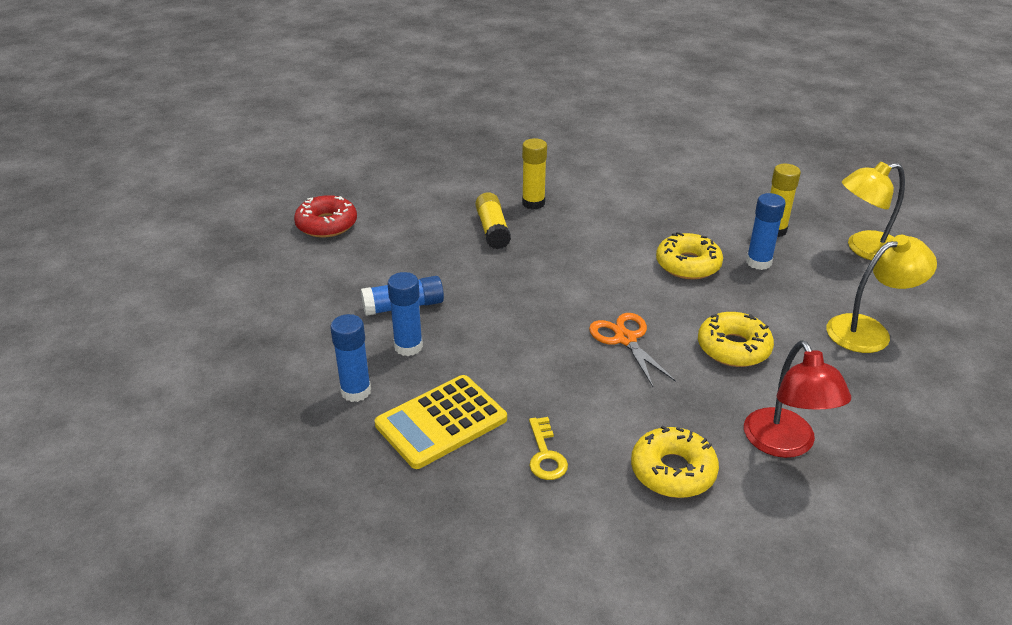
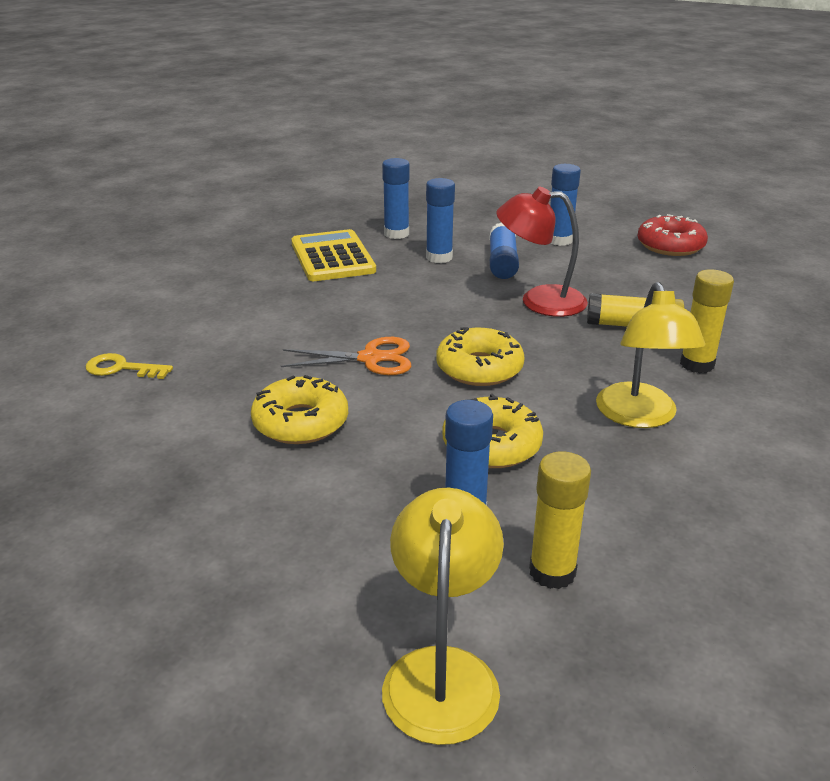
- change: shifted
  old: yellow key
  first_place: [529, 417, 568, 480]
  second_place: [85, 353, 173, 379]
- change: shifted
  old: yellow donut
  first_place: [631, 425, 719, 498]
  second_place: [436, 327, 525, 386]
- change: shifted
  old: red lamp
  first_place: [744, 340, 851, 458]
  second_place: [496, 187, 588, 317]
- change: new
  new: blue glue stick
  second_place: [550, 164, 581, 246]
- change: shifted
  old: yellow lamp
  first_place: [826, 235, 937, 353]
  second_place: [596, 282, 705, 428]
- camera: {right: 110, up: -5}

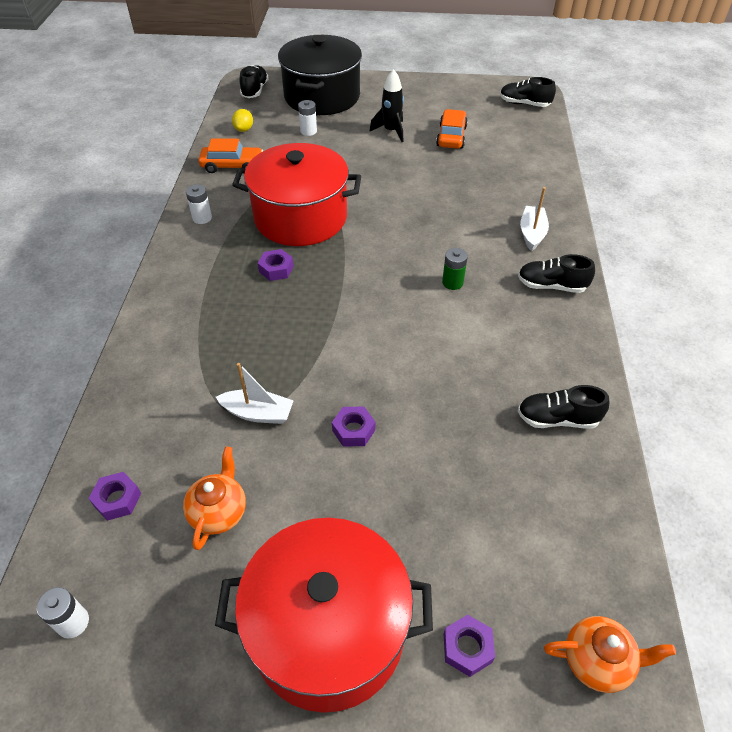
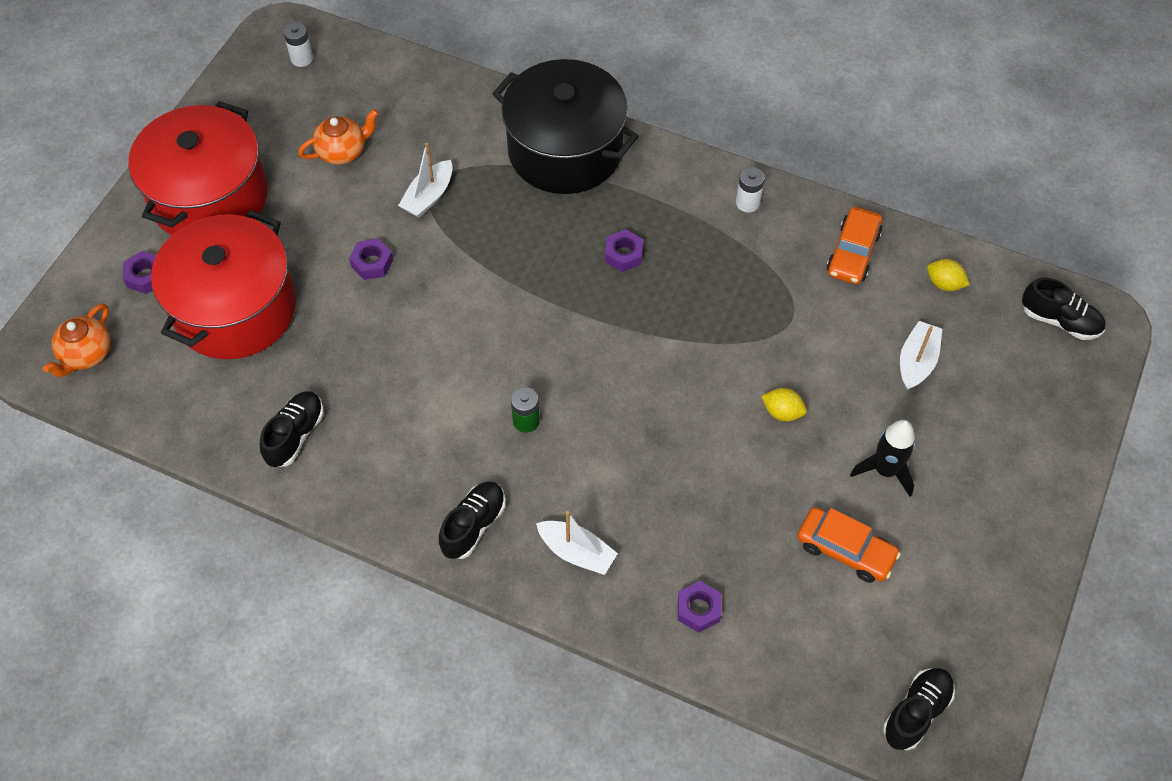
- change: shifted
  old: red pot
  first_place: [232, 143, 361, 246]
  second_place: [151, 210, 296, 359]
- change: rotated
  old: orange teapot
  first_place: [183, 447, 246, 550]
  second_place: [298, 109, 379, 165]
  degrees: -60
- change: shifted
  old: black pot
  first_place: [278, 35, 362, 115]
  second_place: [492, 59, 639, 194]
- change: shifted
  old: purple nut
  first_place: [88, 472, 141, 521]
  second_place: [678, 581, 721, 633]
- change: new
  new: yellow lemon
  second_place: [761, 388, 807, 421]
- change: swapped
  old: white battery
  new: white boat
  first_place: [298, 100, 317, 136]
  second_place: [900, 321, 942, 390]
- camera: {right: 110, up: 10}

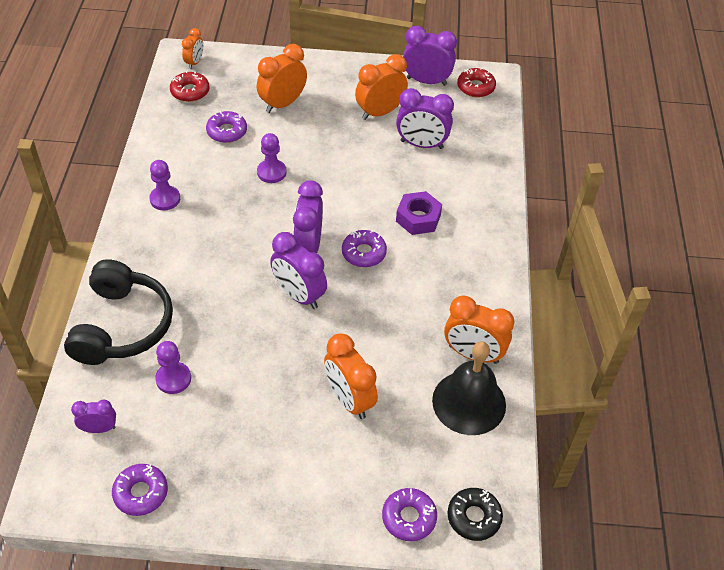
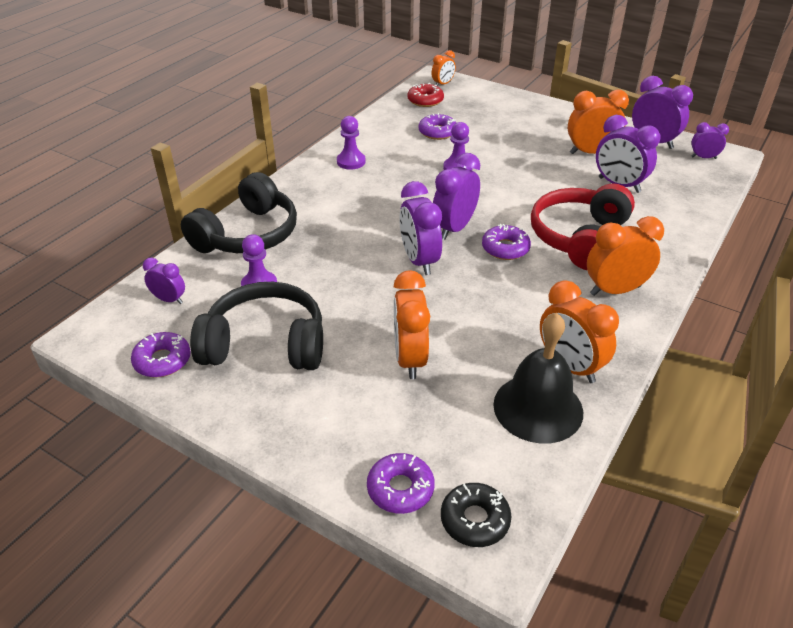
- change: new
  new: black headphones
  second_place: [190, 282, 323, 370]
- change: swapped
  old: purple nut
  new: red headphones
  first_place: [396, 191, 442, 235]
  second_place: [531, 183, 635, 270]
- change: shifted
  old: orange clock
  first_place: [257, 44, 307, 113]
  second_place: [587, 216, 664, 296]
- change: swapped
  old: red donut
  new: purple clock
  first_place: [457, 68, 496, 98]
  second_place: [691, 122, 729, 159]
- camera: {right: 30, up: -10}

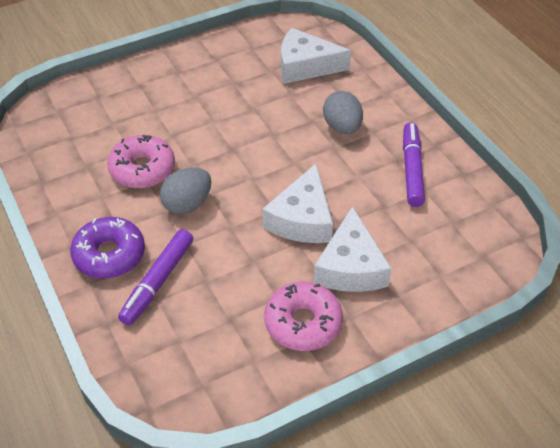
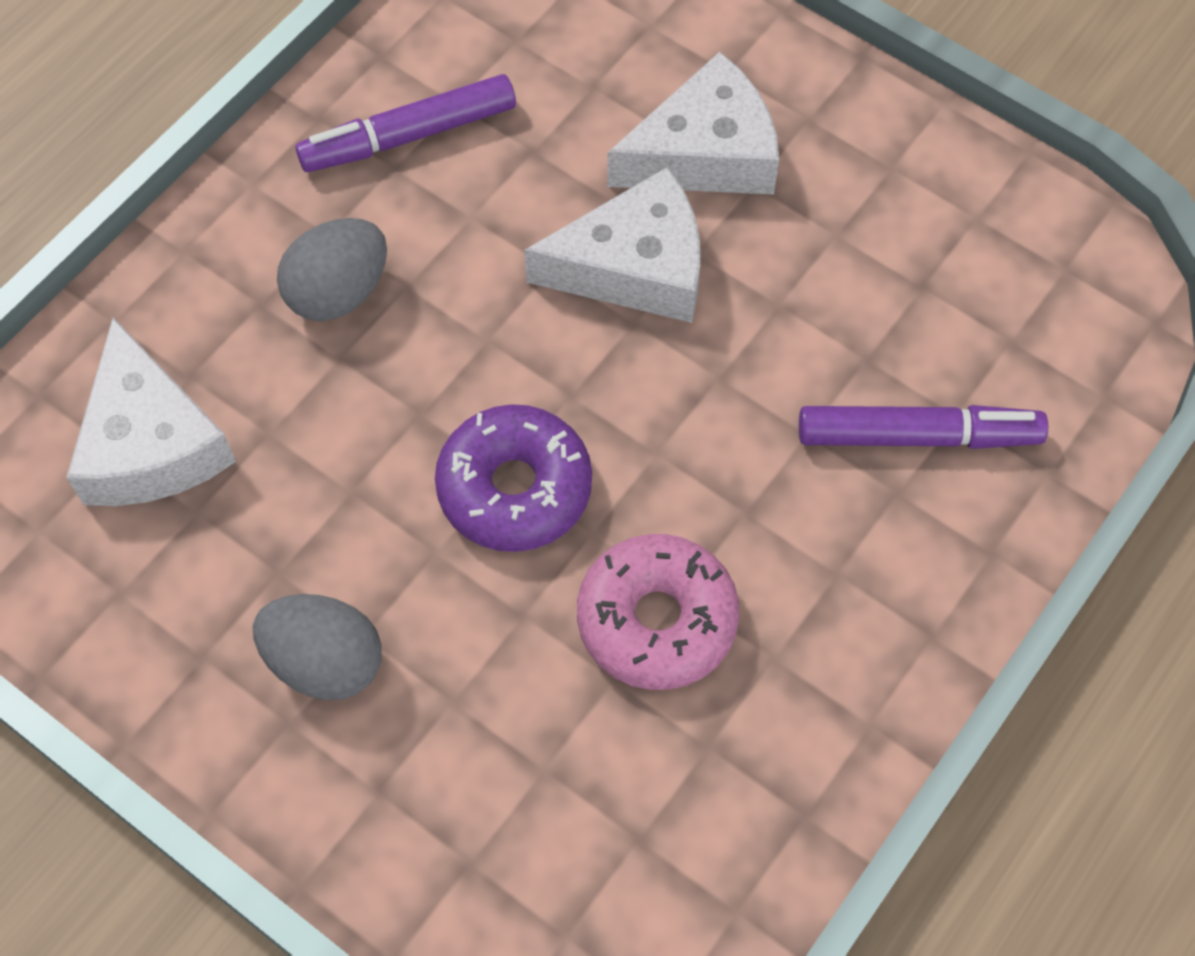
- change: shifted
  old: grey egg
  first_place: [160, 167, 211, 214]
  second_place: [253, 594, 382, 700]
- change: shifted
  old: purple donut
  first_place: [70, 217, 145, 279]
  second_place: [435, 404, 592, 552]
- change: gone
  old: pink donut
  first_place: [264, 282, 343, 351]
- camera: {right: -115, up: 15}

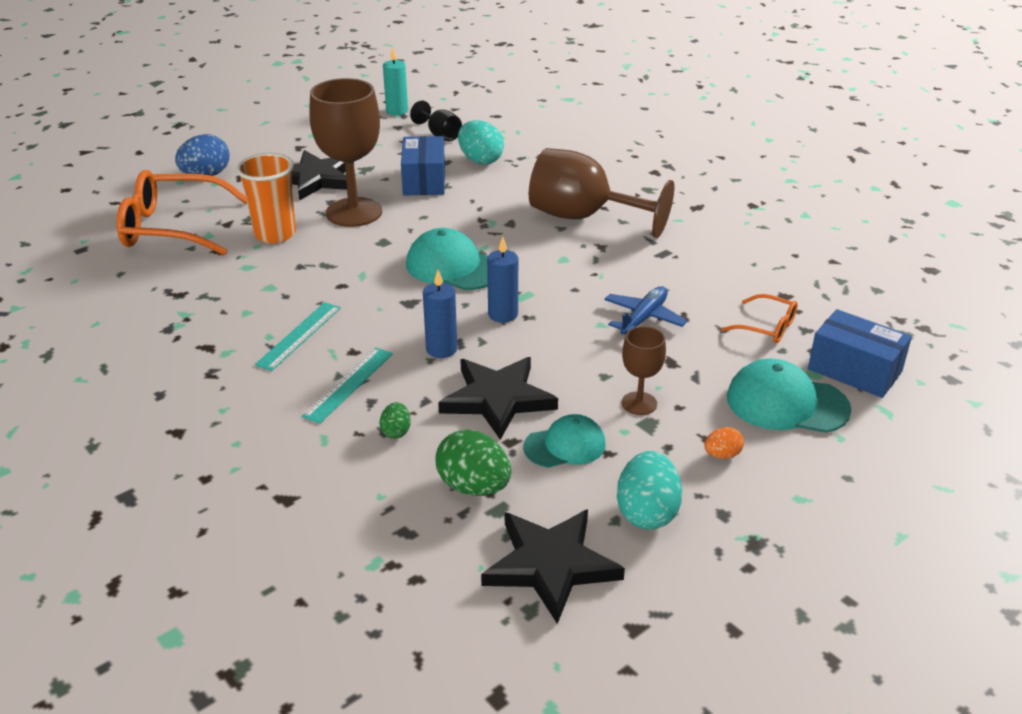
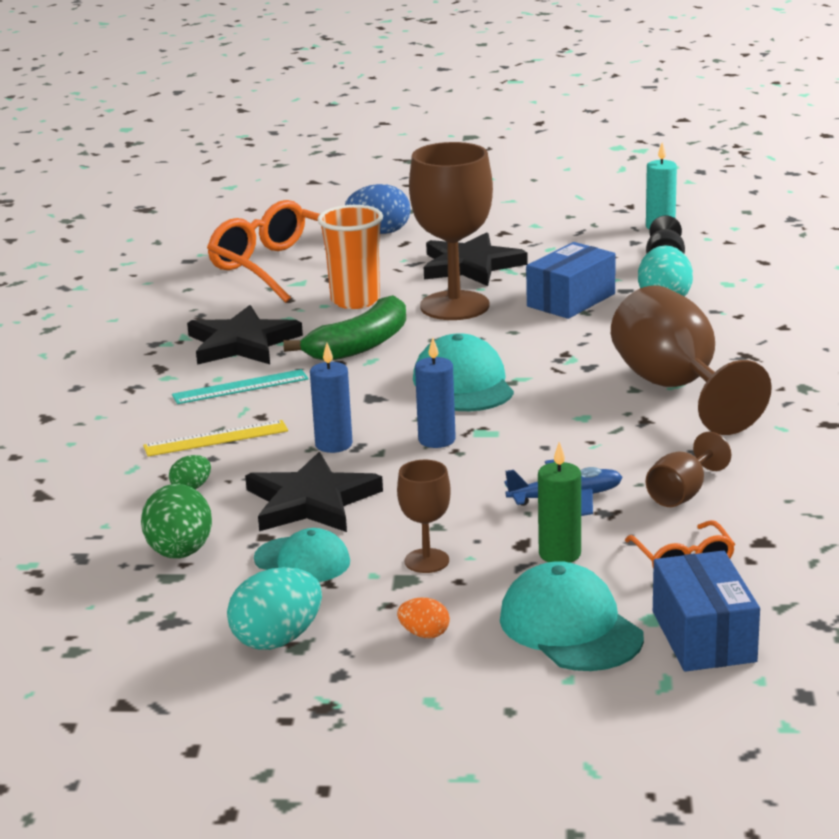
- change: repainted
  old: turquoise ruler
  new: yellow ruler
  first_place: [302, 347, 393, 424]
  second_place: [143, 420, 288, 457]
- change: shifted
  old: black star
  first_place: [481, 509, 625, 624]
  second_place: [187, 305, 303, 365]
- change: new
  new: green banana
  second_place: [283, 295, 406, 360]
- change: new
  new: green candle
  second_place: [538, 442, 581, 563]
- change: new
  new: brown goblet
  second_place: [646, 432, 731, 507]
- camera: {right: 45, up: -10}

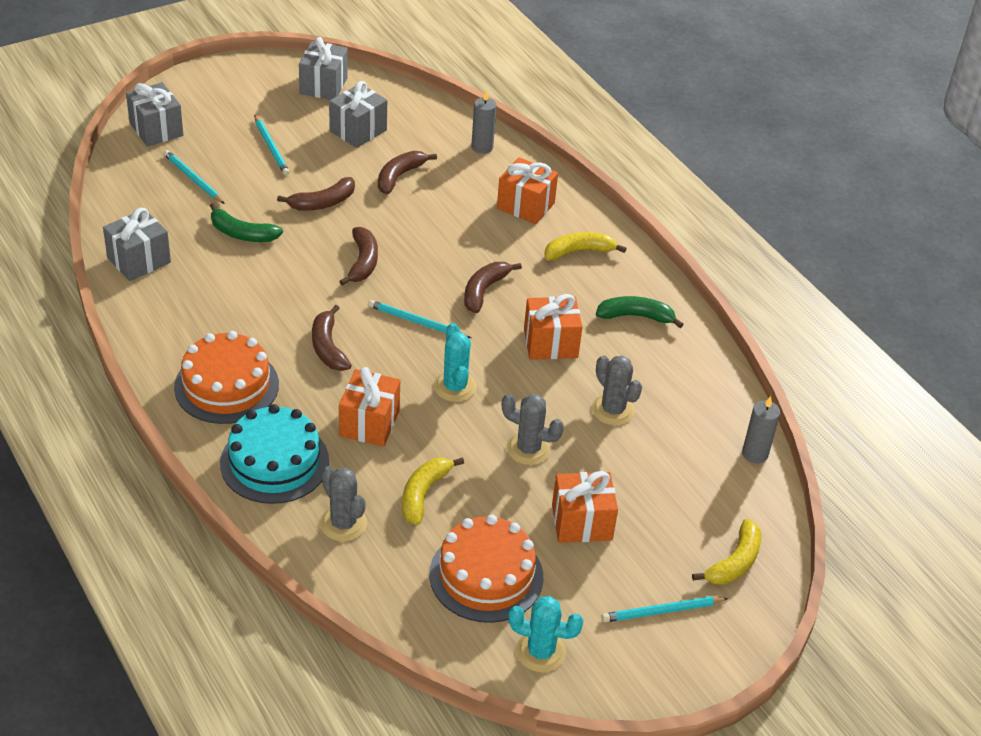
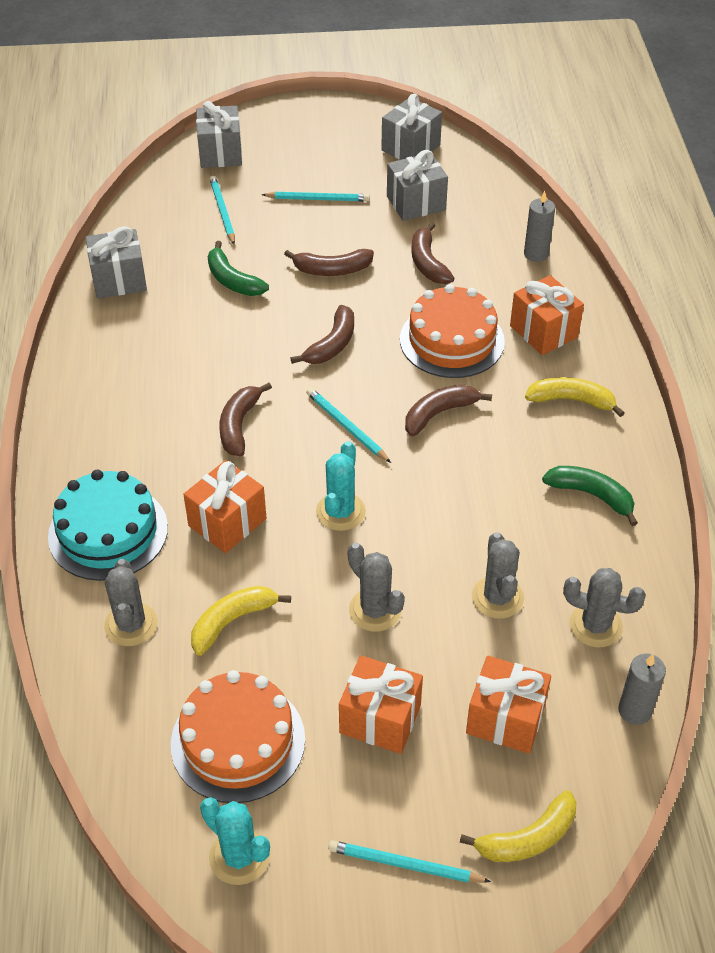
- change: rotated
  old: turquoise pencil
  first_place: [255, 116, 290, 176]
  second_place: [262, 192, 370, 202]
  degrees: -90
- change: shifted
  old: orange cake
  first_place: [174, 331, 279, 424]
  second_place: [400, 284, 505, 378]
- change: rotated
  old: brown banana
  first_place: [378, 151, 437, 194]
  second_place: [411, 222, 454, 284]
  degrees: -75
- change: shifted
  old: orange gift
  first_place: [524, 294, 582, 360]
  second_place: [466, 655, 551, 754]
- change: new
  new: grey cactus
  second_place: [563, 568, 646, 647]
- camera: {right: 30, up: 5}

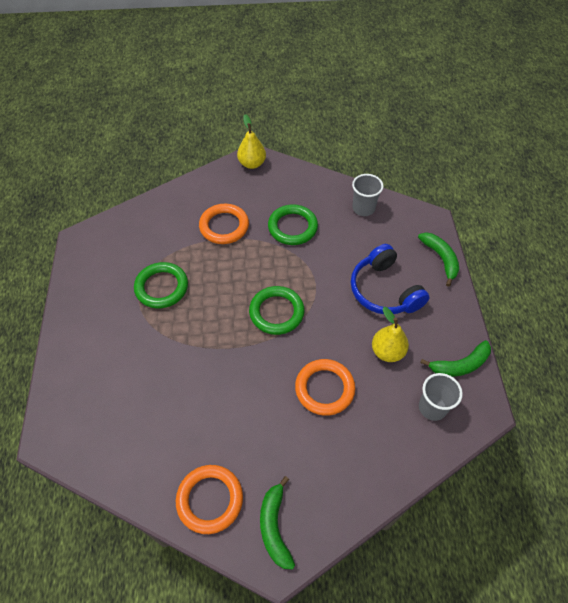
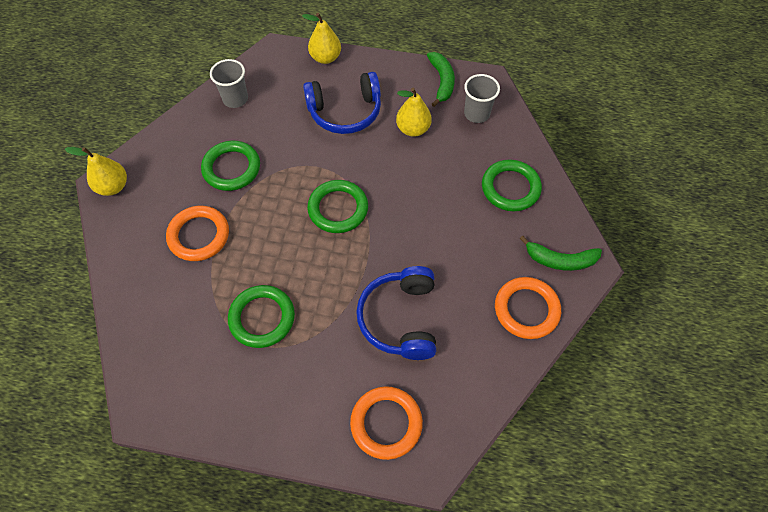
- change: swapped
  old: green banana
  new: yellow pear
  first_place: [418, 232, 459, 287]
  second_place: [302, 13, 341, 64]
- change: shifted
  old: orange ring
  first_place: [295, 359, 355, 416]
  second_place: [350, 386, 423, 460]
- change: new
  new: blue headphones
  second_place: [356, 266, 436, 360]
- change: new
  new: green ring
  second_place: [482, 160, 542, 211]
- camera: {right: -75, up: 5}

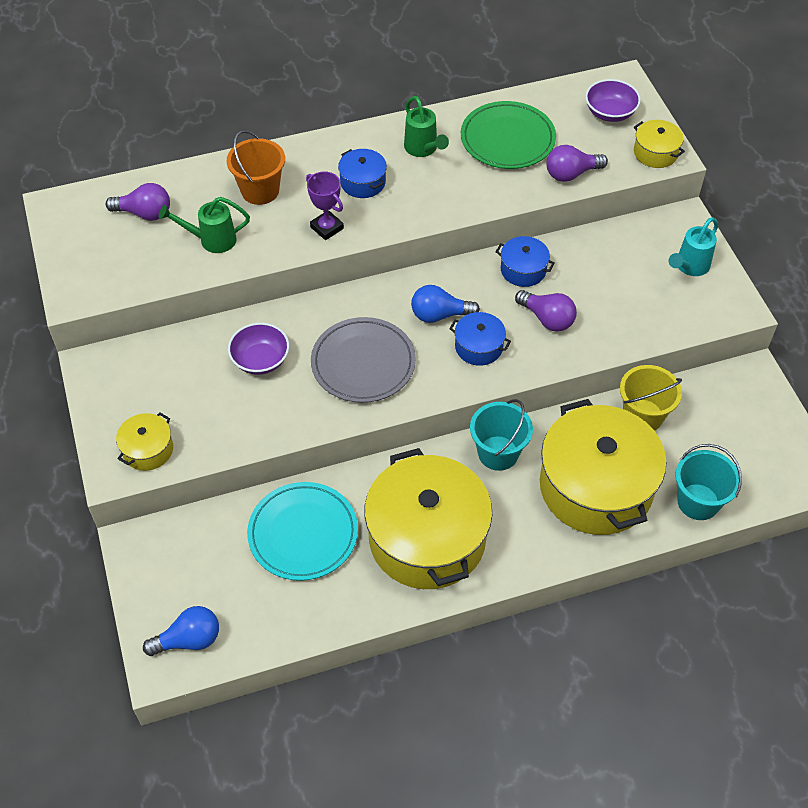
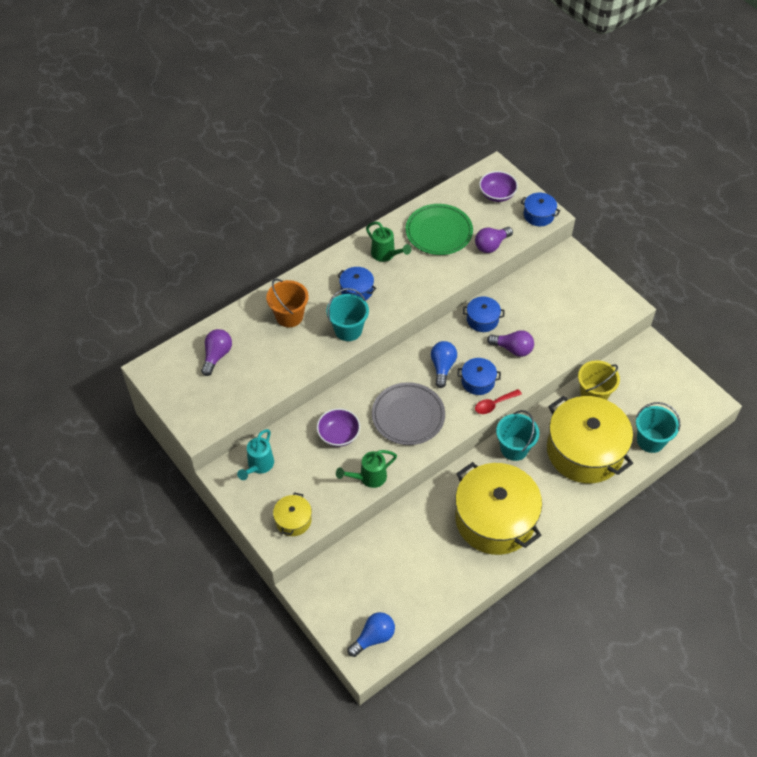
- change: rotated
  old: purple light bulb
  first_place: [106, 183, 170, 221]
  second_place: [201, 329, 232, 376]
  degrees: -60
- change: shifted
  old: turquoise watering can
  first_place: [669, 217, 718, 276]
  second_place: [237, 429, 274, 480]
- change: swapped
  old: purple trophy
  new: turquoise bucket
  first_place: [306, 171, 344, 240]
  second_place: [326, 288, 369, 341]
- change: shifted
  old: green watering can
  first_place: [159, 197, 250, 253]
  second_place: [336, 450, 397, 488]
- change: rotated
  old: blue light bulb
  first_place: [411, 285, 480, 323]
  second_place: [431, 341, 457, 388]
  degrees: 120
- change: new
  new: red spoon
  second_place: [475, 389, 522, 414]
- change: repainted
  old: yellow pot
  new: blue pot
  first_place: [634, 120, 685, 168]
  second_place: [521, 193, 560, 226]
- change: gone
  old: turquoise plate
  first_place: [247, 482, 358, 581]
- camera: {right: -20, up: 0}

